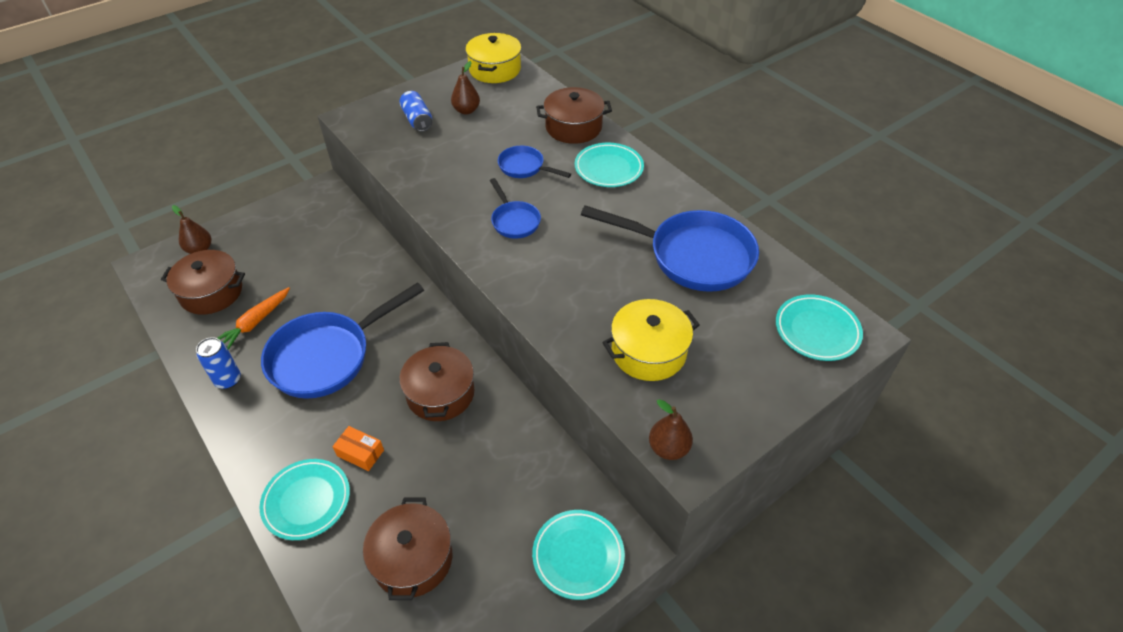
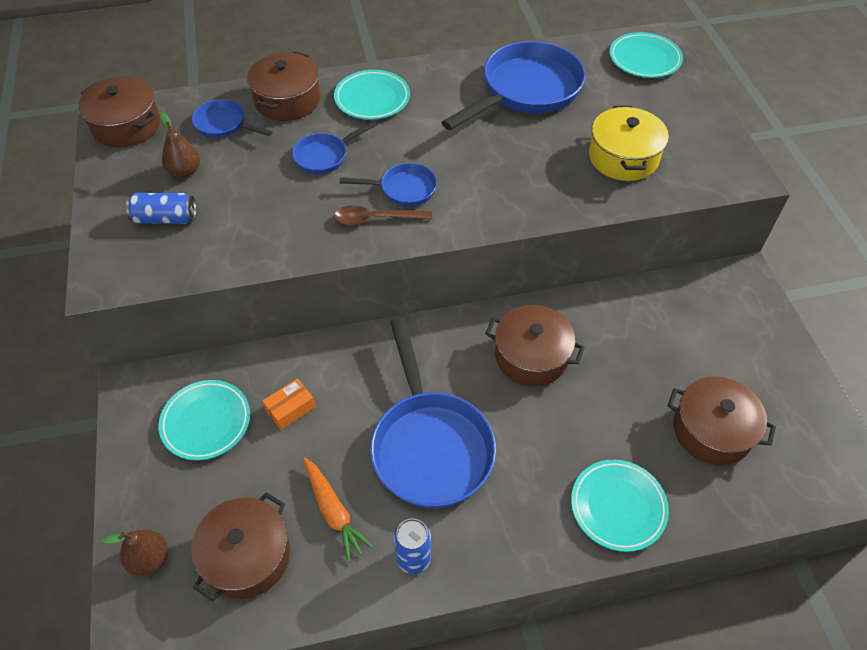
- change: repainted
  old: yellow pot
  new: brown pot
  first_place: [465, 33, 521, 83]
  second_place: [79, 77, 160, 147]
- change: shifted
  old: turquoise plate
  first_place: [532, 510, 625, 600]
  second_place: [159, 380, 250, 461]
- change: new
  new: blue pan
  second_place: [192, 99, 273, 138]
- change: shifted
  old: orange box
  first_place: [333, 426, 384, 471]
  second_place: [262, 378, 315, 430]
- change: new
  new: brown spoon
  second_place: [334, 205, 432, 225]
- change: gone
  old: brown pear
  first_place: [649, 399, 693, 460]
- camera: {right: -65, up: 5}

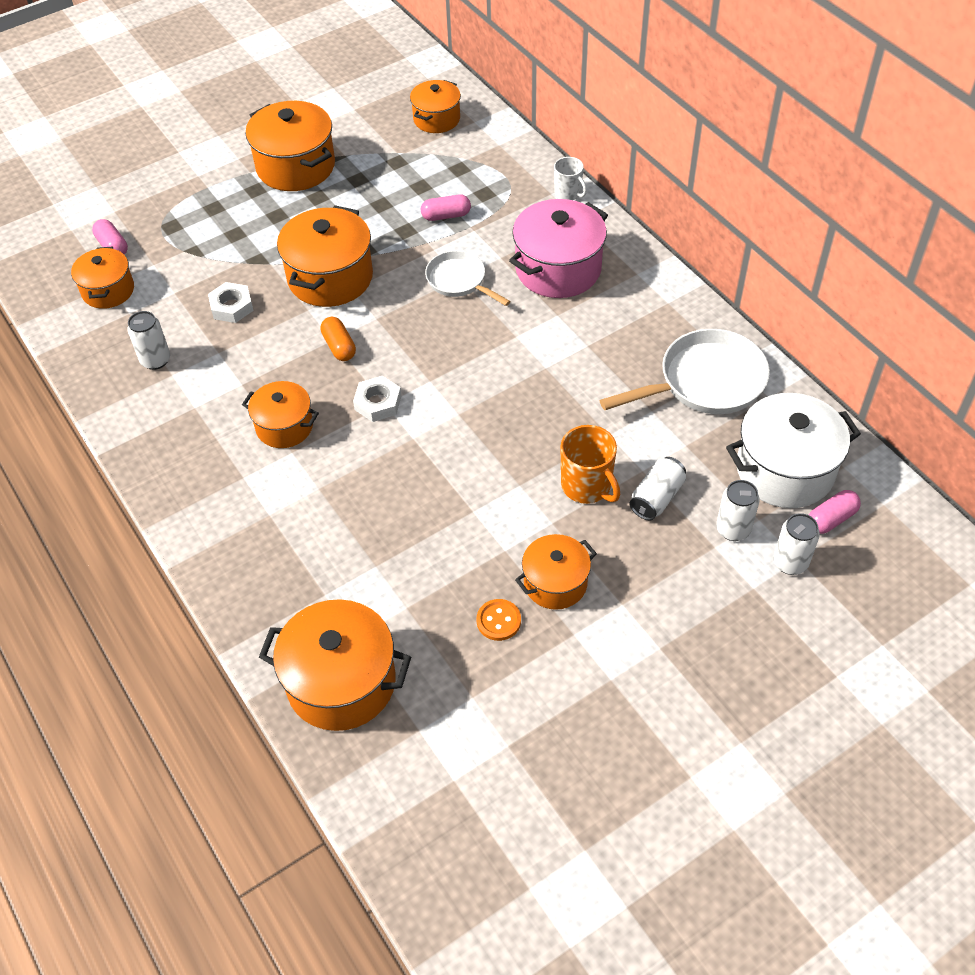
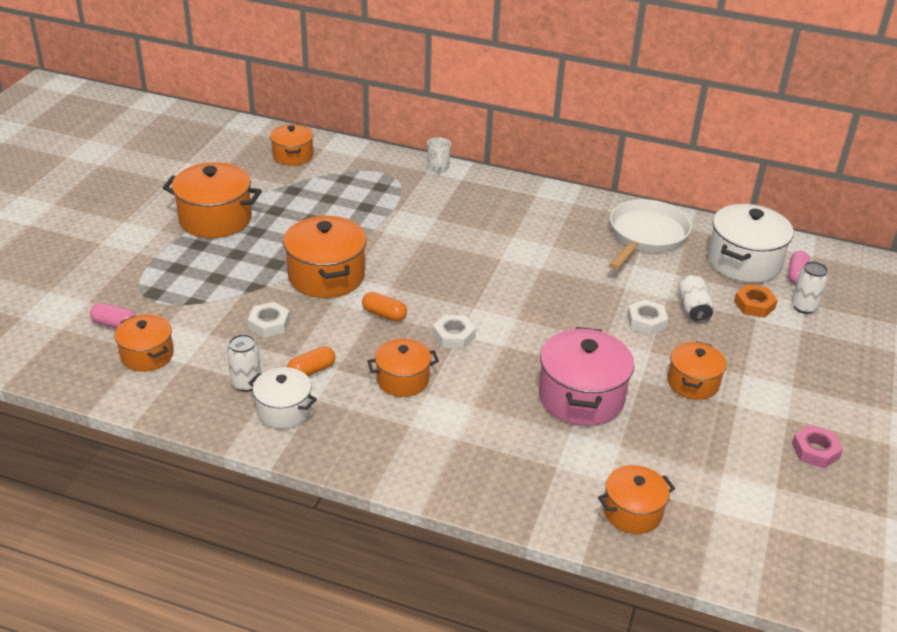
- change: new
  new: white pot
  second_place: [248, 367, 317, 429]
- change: new
  new: orange capsule
  second_place: [287, 346, 335, 376]
- change: rotated
  old: white mug
  first_place: [554, 157, 587, 200]
  second_place: [427, 137, 451, 172]
  degrees: 75
- change: shifted
  old: pink pot
  first_place: [509, 199, 608, 298]
  second_place: [539, 327, 634, 426]
- change: scaled
  old: orange pot
  first_place: [259, 599, 411, 731]
  second_place: [598, 465, 675, 534]
  factor: 0.61
- change: swapped
  old: orange mug
  new: white nut
  first_place: [560, 425, 620, 504]
  second_place: [627, 299, 668, 335]
- change: swapped
  old: white can
  new: orange nut
  first_place: [716, 480, 760, 541]
  second_place: [734, 284, 778, 318]
- change: new
  new: pink nut
  second_place: [792, 425, 843, 468]
- change: gone
  old: pink capsule
  first_place: [421, 195, 471, 221]
- change: gone
  old: white pan
  first_place: [425, 250, 511, 306]
- change: gone
  old: orange button
  first_place: [476, 599, 521, 641]
- camera: {right: -40, up: -15}

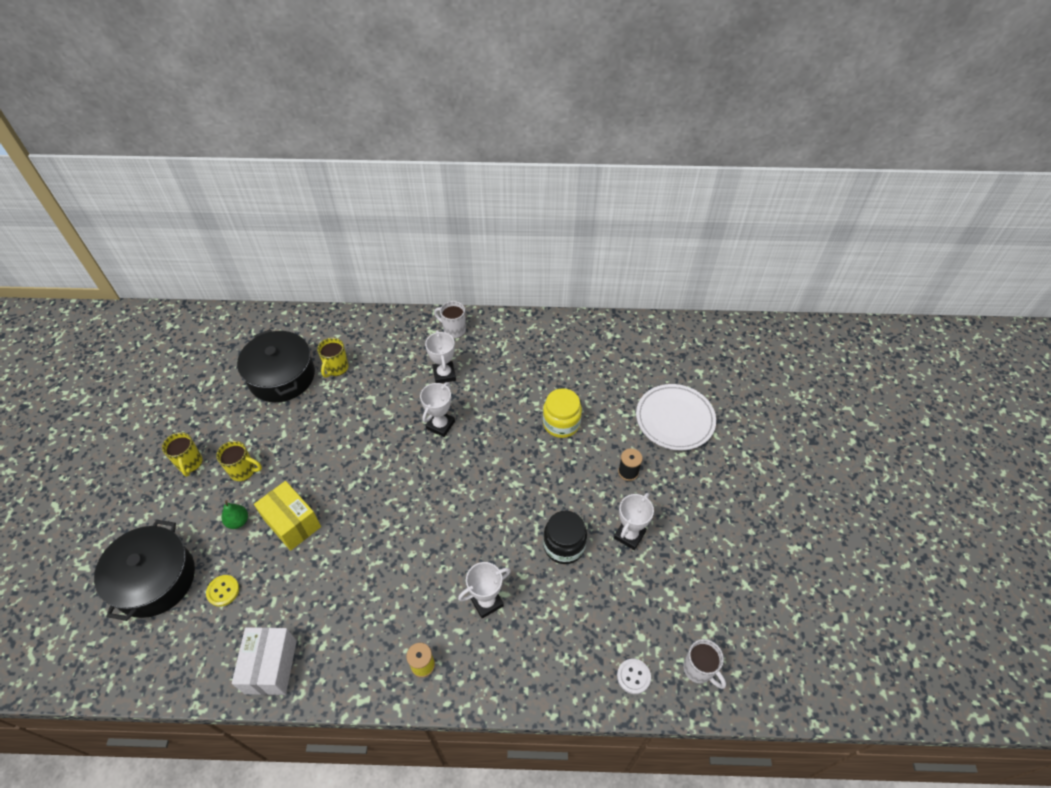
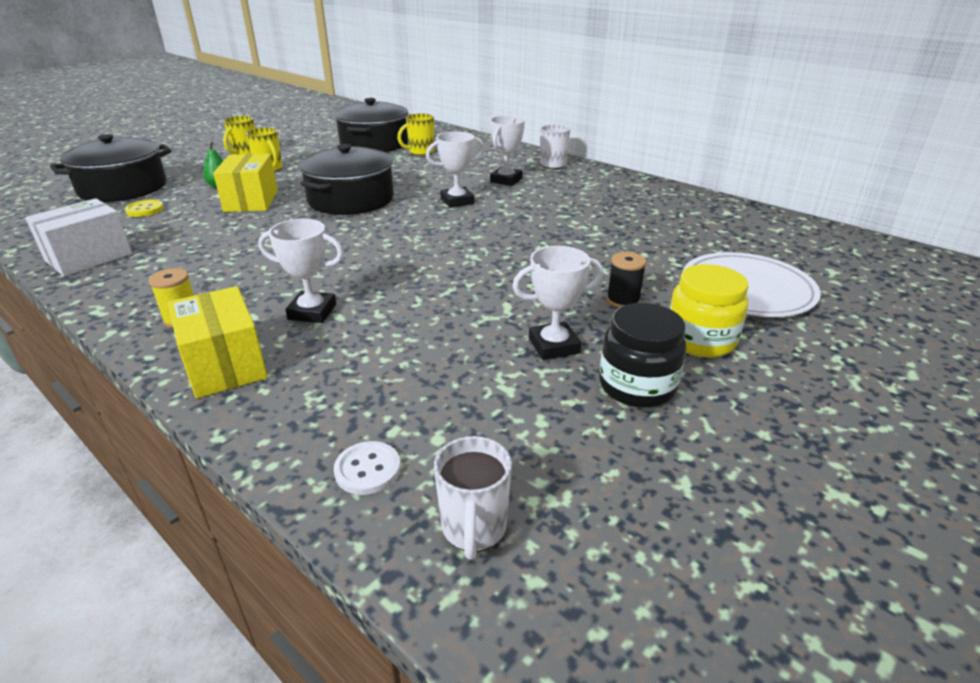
- change: new
  new: yellow box
  second_place: [168, 286, 268, 398]
- change: new
  new: black pot
  second_place: [299, 144, 394, 215]
- change: shifted
  old: black jar
  first_place: [543, 511, 587, 564]
  second_place: [599, 303, 686, 408]
- change: shifted
  old: yellow jar
  first_place: [543, 388, 582, 438]
  second_place: [669, 264, 748, 358]
- camera: {right: 40, up: -20}

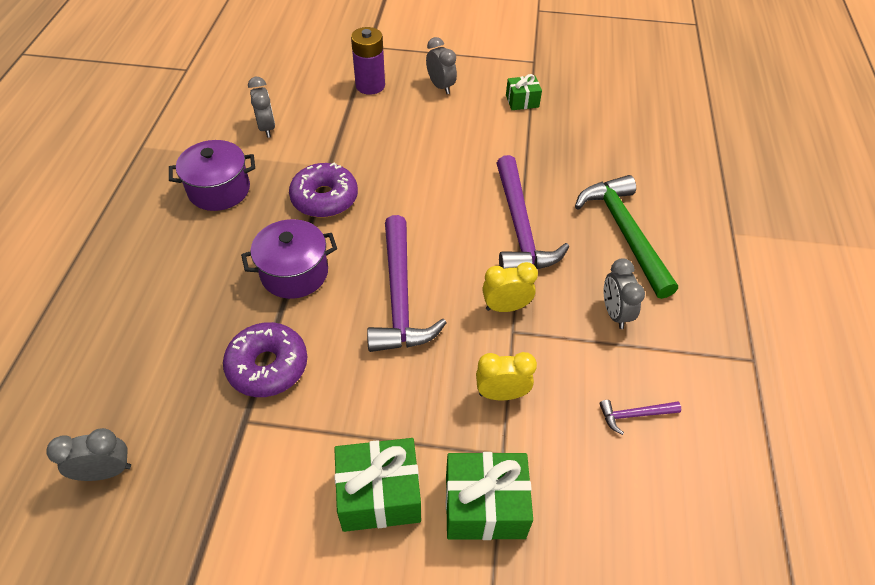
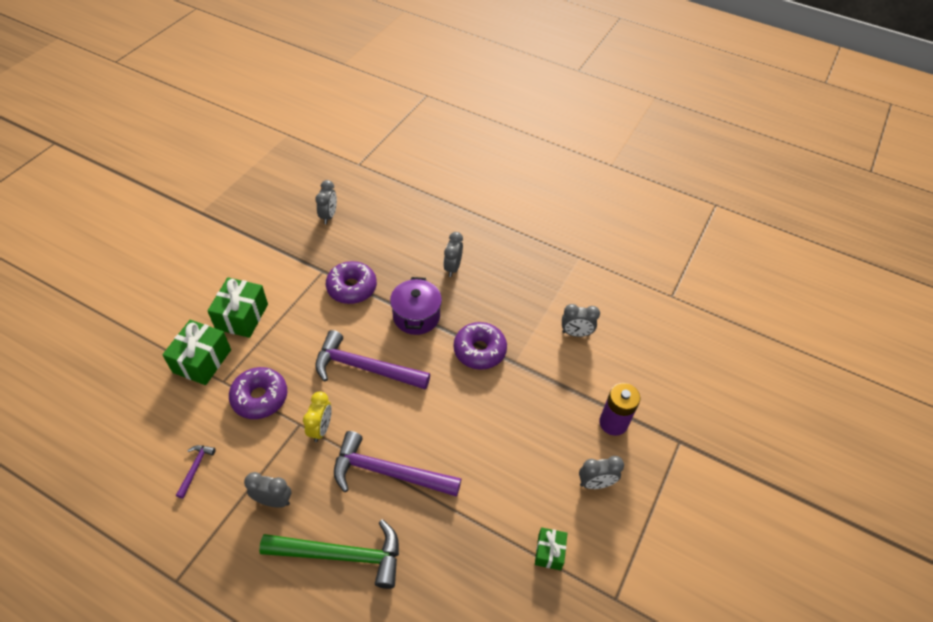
- change: swapped
  old: yellow clock
  new: purple donut
  first_place: [476, 352, 537, 400]
  second_place: [229, 367, 287, 419]
- change: new
  new: grey clock
  second_place: [443, 232, 463, 277]
- change: gone
  old: purple pot
  first_place: [169, 140, 255, 211]
- camera: {right: 110, up: 0}

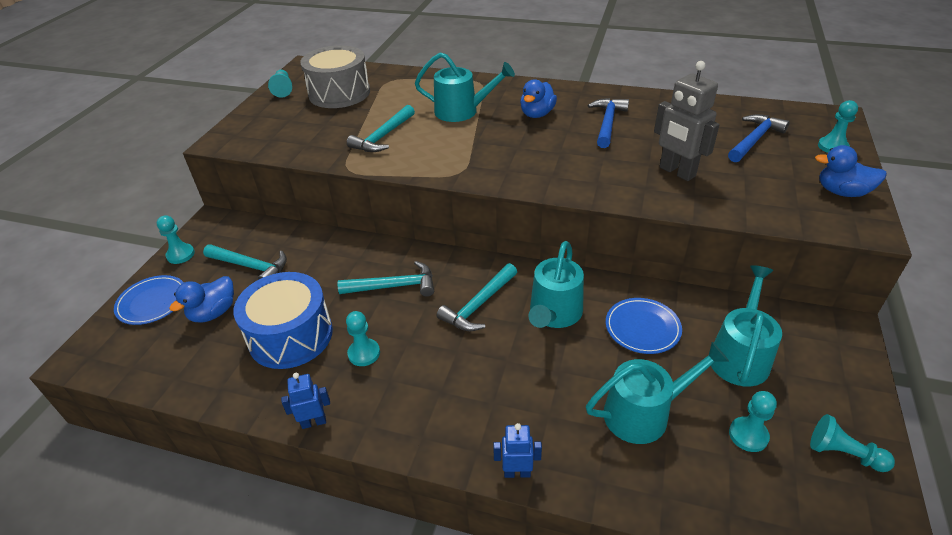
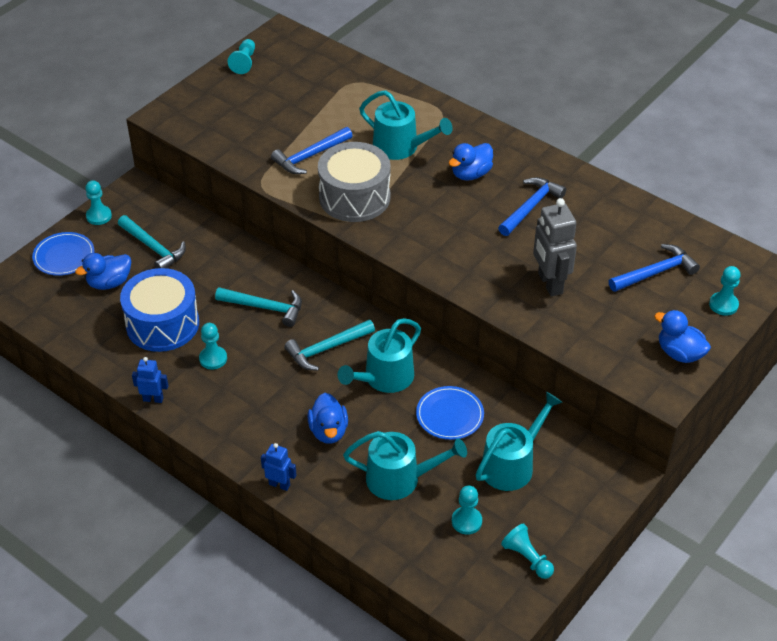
- change: repainted
  old: turquoise hammer
  new: blue hammer
  first_place: [347, 105, 415, 152]
  second_place: [271, 127, 353, 174]
- change: new
  new: blue duck
  second_place: [307, 393, 348, 444]
- change: shifted
  old: grey drum
  first_place: [300, 45, 370, 108]
  second_place: [318, 142, 391, 222]
- camera: {right: 20, up: 5}

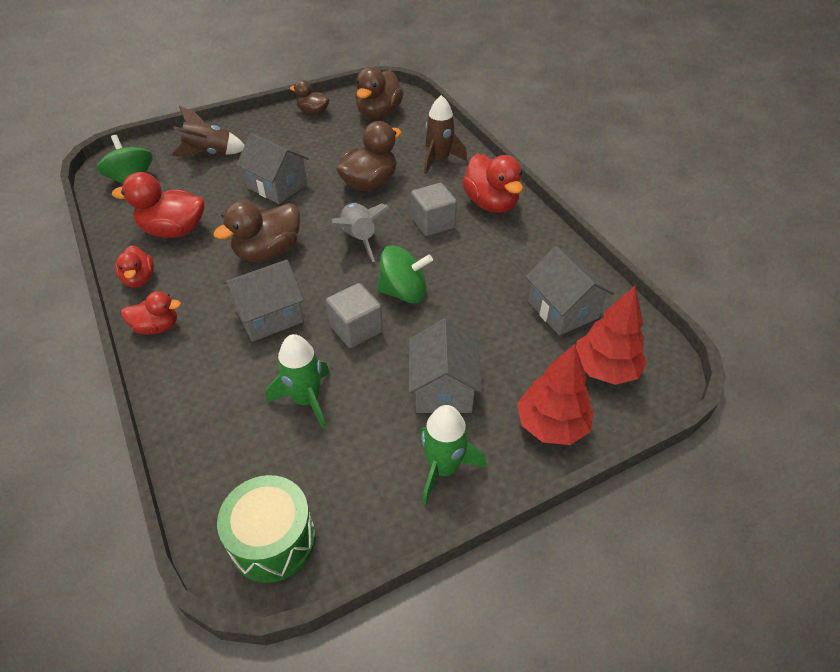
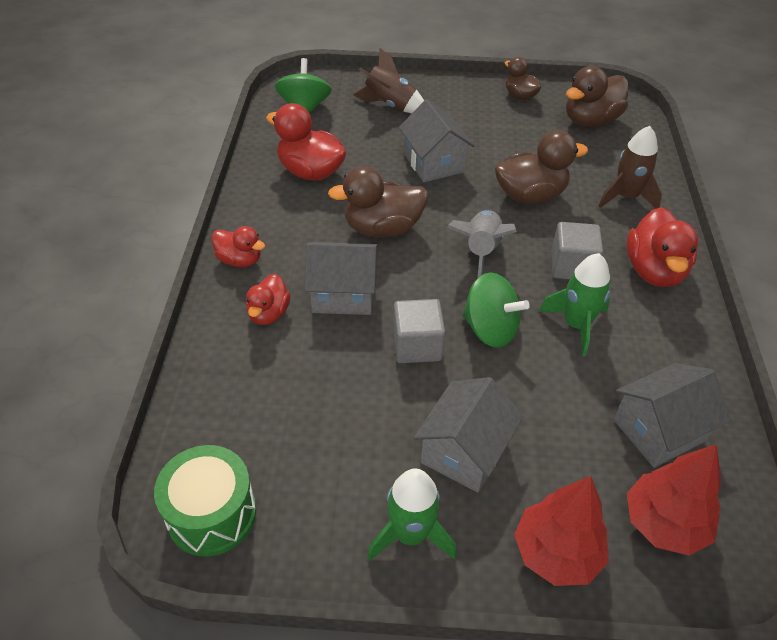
- change: shifted
  old: red duck
  first_place: [115, 245, 154, 288]
  second_place: [246, 274, 291, 325]
- change: shifted
  old: green rocket
  first_place: [266, 334, 330, 429]
  second_place: [539, 253, 610, 356]
- change: rotated
  old: grey house
  first_place: [526, 246, 614, 336]
  second_place: [614, 363, 731, 468]
  degrees: 60
- camera: {right: 30, up: 0}

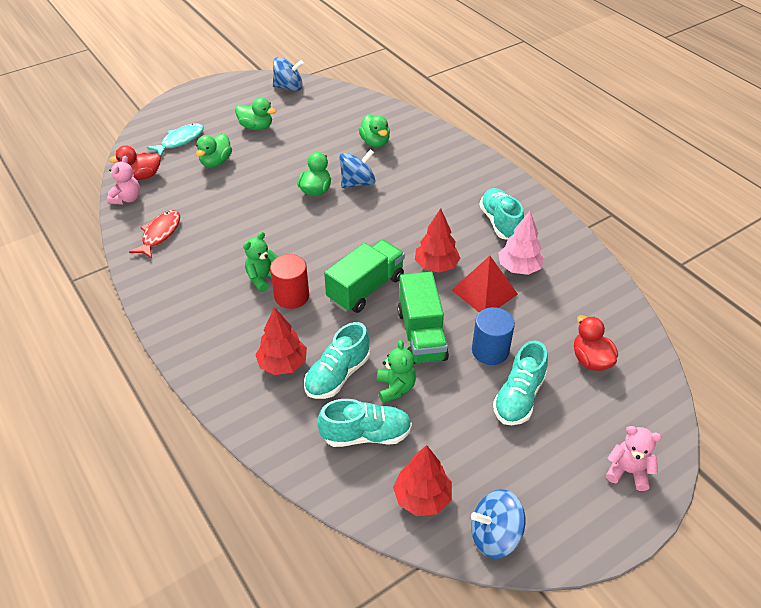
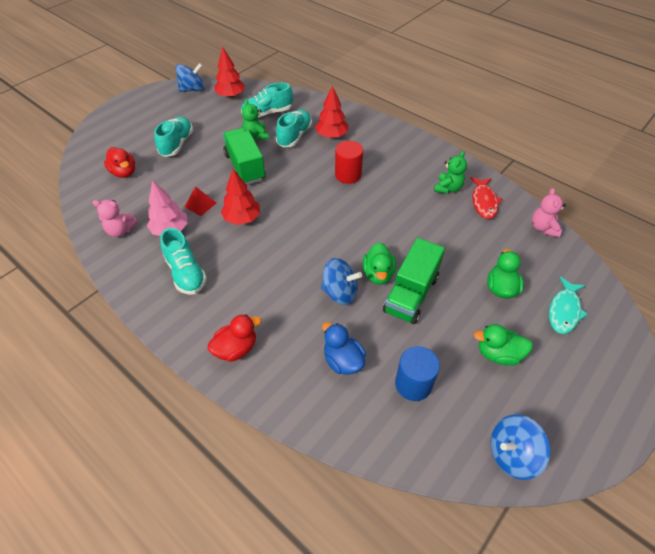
- change: shifted
  old: pink teddy bear
  first_place: [606, 426, 662, 491]
  second_place: [93, 200, 137, 237]
- change: scaled
  old: red pyramid
  first_place: [452, 256, 518, 312]
  second_place: [185, 186, 216, 216]
  factor: 0.6
- change: shifted
  old: red duck
  first_place: [109, 145, 161, 180]
  second_place: [207, 314, 261, 362]
- change: rotated
  old: blue spinning top
  first_place: [339, 149, 376, 188]
  second_place: [321, 258, 362, 305]
  degrees: -120
- change: repainted
  old: green duck
  new: blue duck
  first_place: [359, 114, 390, 147]
  second_place: [322, 322, 366, 375]
- change: shifted
  old: green truck
  first_place: [324, 240, 405, 313]
  second_place: [383, 238, 445, 324]
- change: shifted
  old: blue cylinder
  first_place: [472, 307, 515, 365]
  second_place: [395, 346, 440, 401]
- change: shifted
  old: green teddy bear
  first_place: [243, 232, 278, 292]
  second_place: [434, 151, 467, 194]
- camera: {right: 165, up: 5}

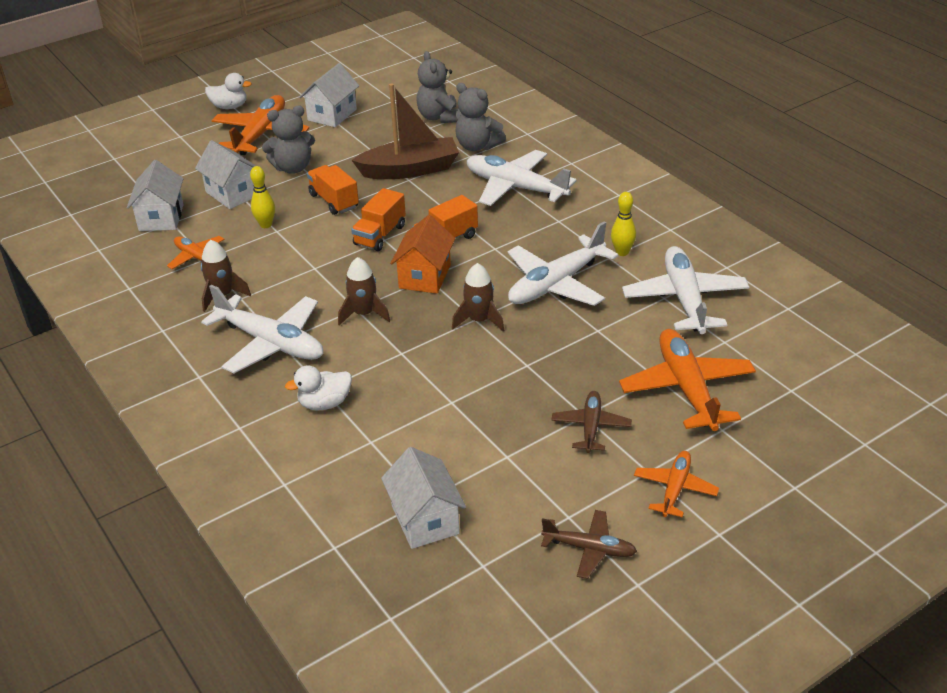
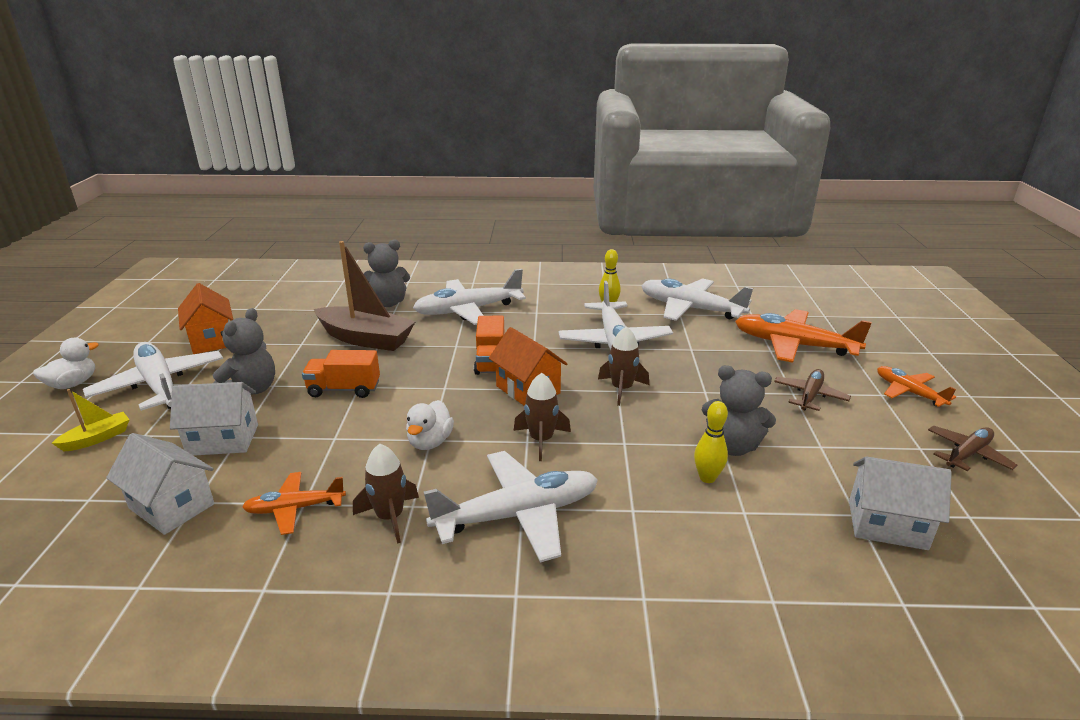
- change: new
  new: yellow boat
  second_place: [52, 389, 130, 451]
- change: repainted
  old: orange plane
  new: white plane
  first_place: [212, 95, 309, 155]
  second_place: [83, 342, 223, 411]
- change: repainted
  old: white house
  new: orange house
  first_place: [299, 63, 359, 127]
  second_place: [178, 283, 233, 354]
- change: rotated
  old: brown boat
  first_place: [352, 83, 459, 179]
  second_place: [314, 241, 415, 351]
  degrees: 90
- change: shifted
  old: white duck
  first_place: [285, 365, 352, 410]
  second_place: [406, 400, 454, 450]
- change: shifted
  old: yellow bowling pin
  first_place: [250, 166, 275, 228]
  second_place: [694, 401, 728, 483]
- change: shifted
  old: grey teddy bear
  first_place: [416, 51, 458, 123]
  second_place: [702, 365, 776, 456]
- change: rotated
  old: brown plane
  first_place: [551, 391, 632, 453]
  second_place: [774, 369, 851, 411]
  degrees: 75
- change: gone
  old: orange truck
  first_place: [351, 188, 406, 251]
- camera: {right: -55, up: -10}

